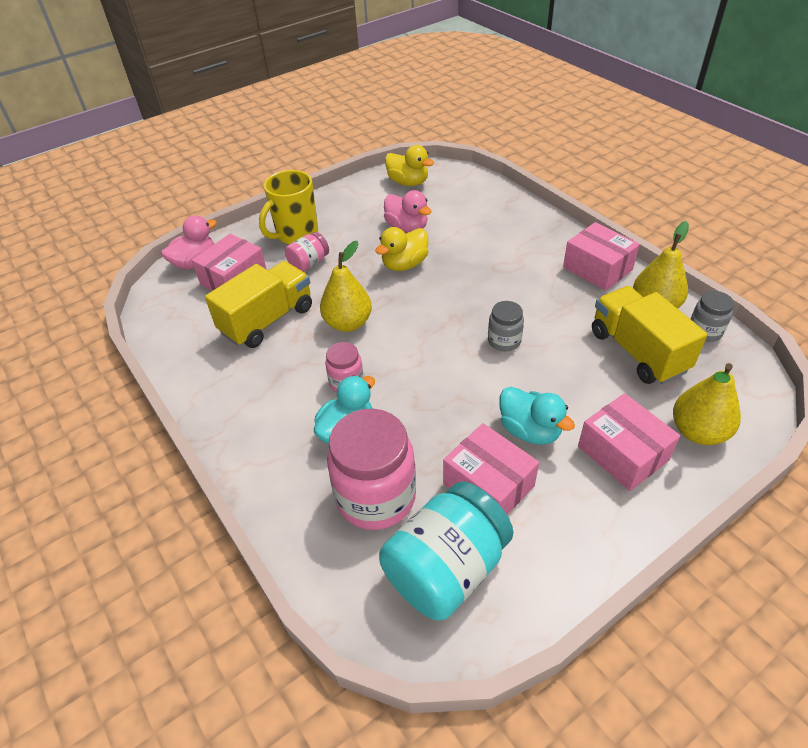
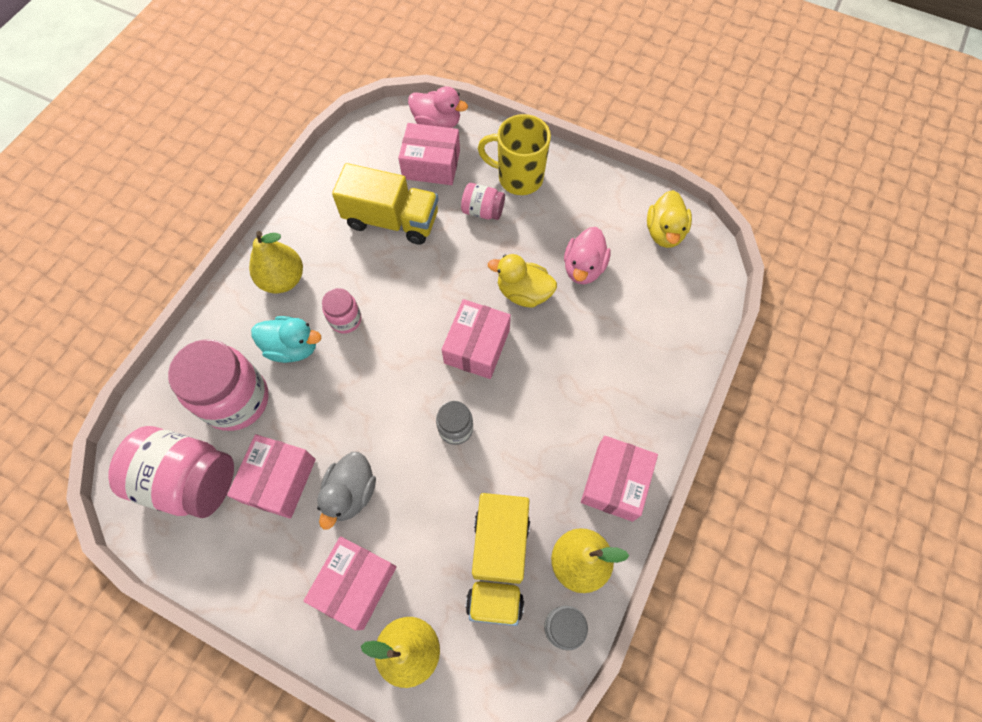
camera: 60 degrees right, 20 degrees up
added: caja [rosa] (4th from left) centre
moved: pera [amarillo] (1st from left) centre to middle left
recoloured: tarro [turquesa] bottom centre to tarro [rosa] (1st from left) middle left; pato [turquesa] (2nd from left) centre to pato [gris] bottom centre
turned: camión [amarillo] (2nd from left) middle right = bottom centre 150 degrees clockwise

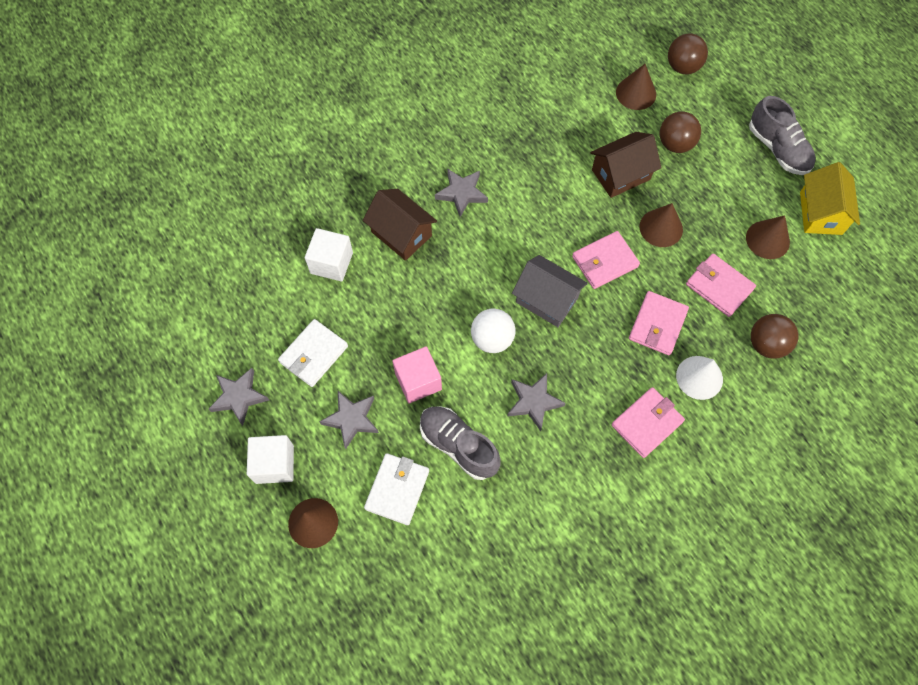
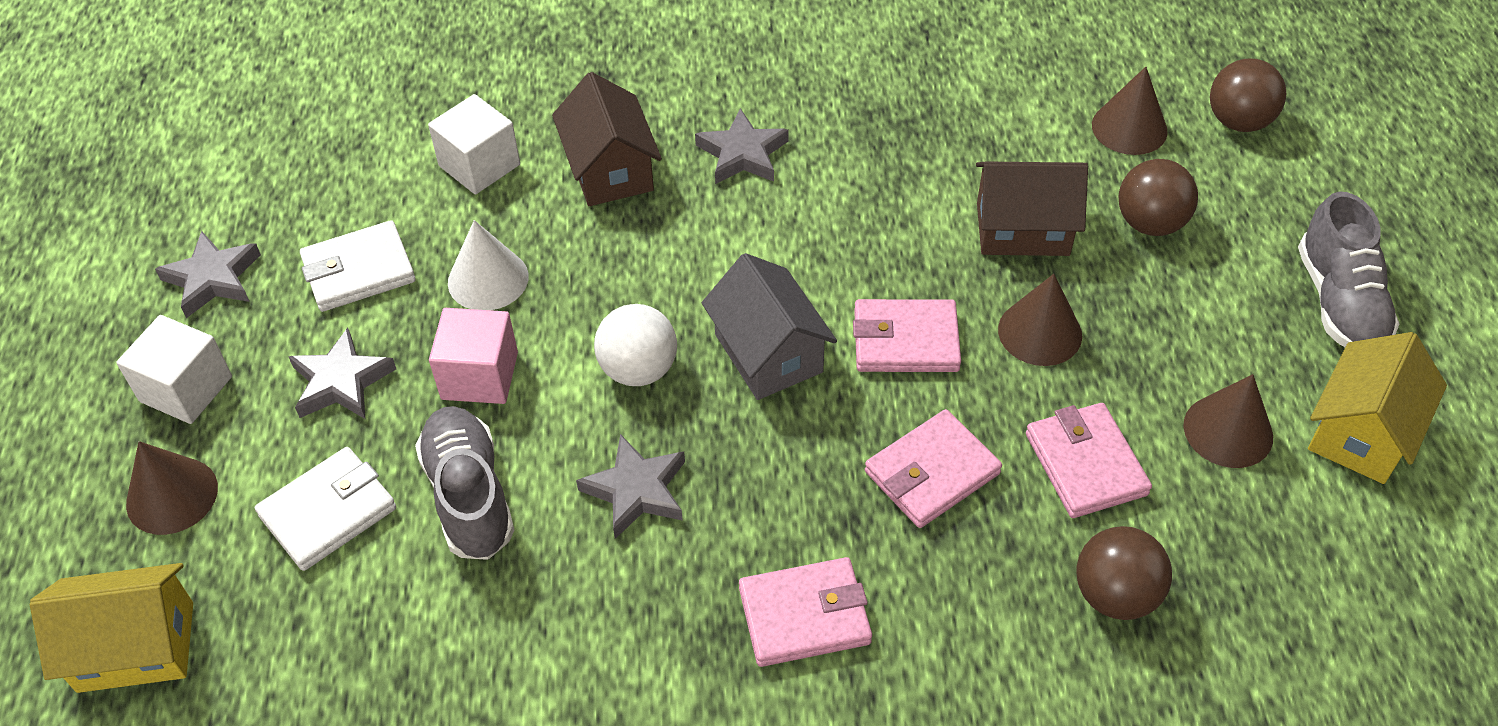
camera: 30 degrees right, 15 degrees down
added: casa [amarillo] (1st from left) bottom left
moved: cono [blanco] middle right to middle left

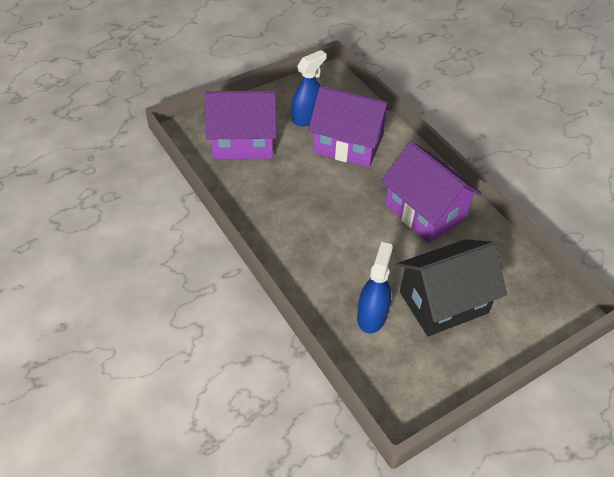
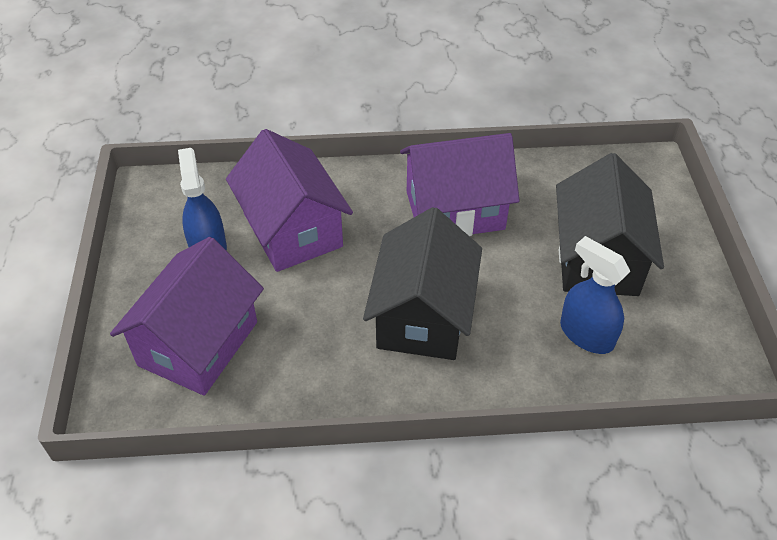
camera: 60 degrees left, 0 degrees up
added: casa [negro] (1st from left) centre
turned: casa [morado] (2nd from left) top centre = centre 75 degrees counterclockwise

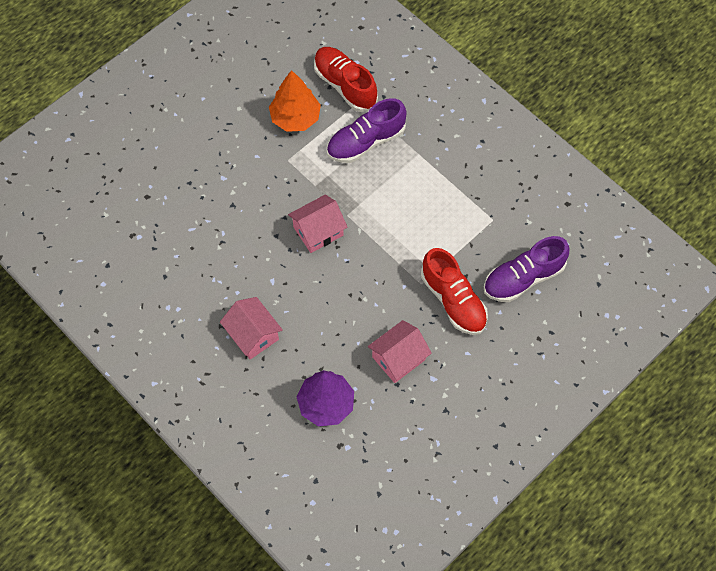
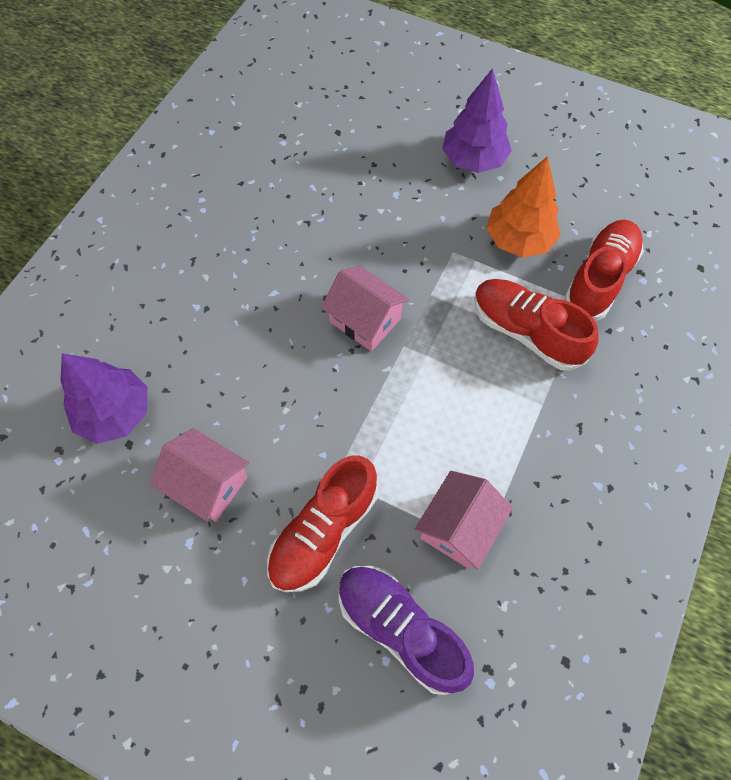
camera: 70 degrees right, 0 degrees up
added: árbol [morado] (2nd from left) top centre
moved: casa [rosa] (1st from left in the first image) centre to casa [rosa] (3rd from left) bottom centre
recoloured: zapato [morado] (1st from left) top centre to zapato [rojo] (2nd from left) middle right

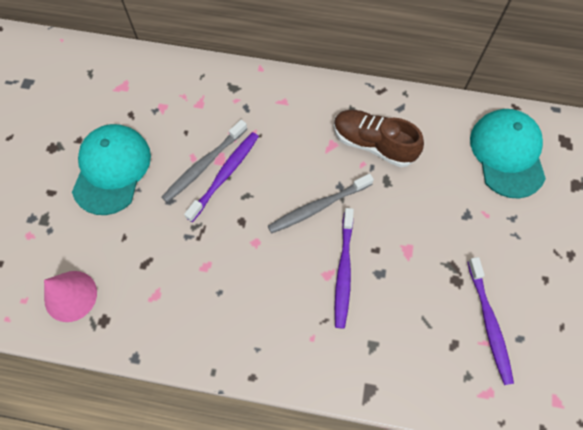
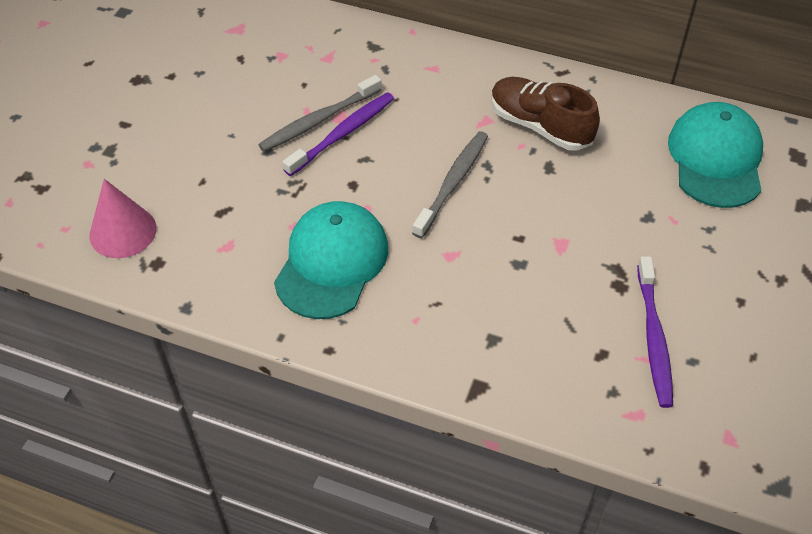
camera: 10 degrees right, 15 degrees down
removed: cepillo de dientes [morado] (2nd from left) centre
moved: gorra [turquesa] (1st from left) middle left to centre
turned: cepillo de dientes [gris] (2nd from left) centre = centre 135 degrees clockwise

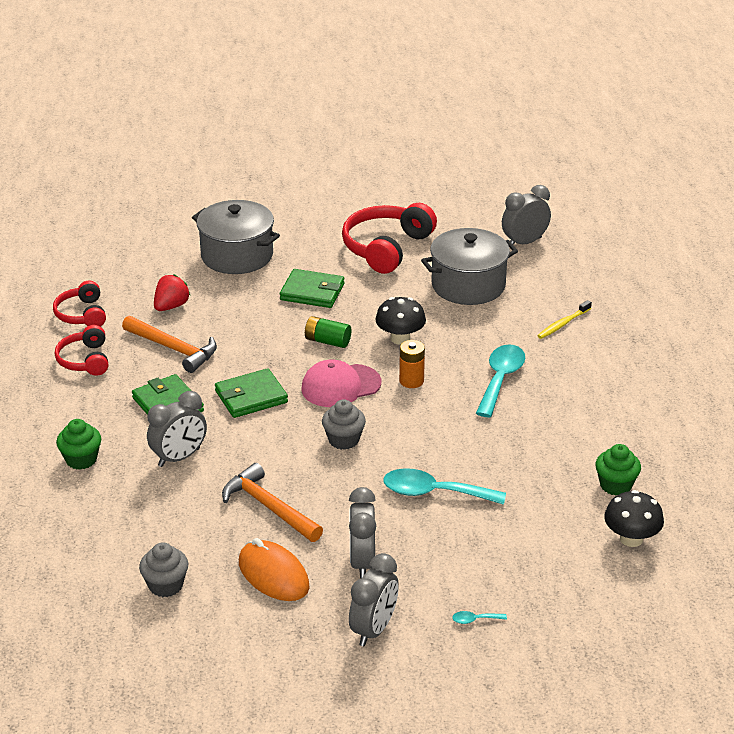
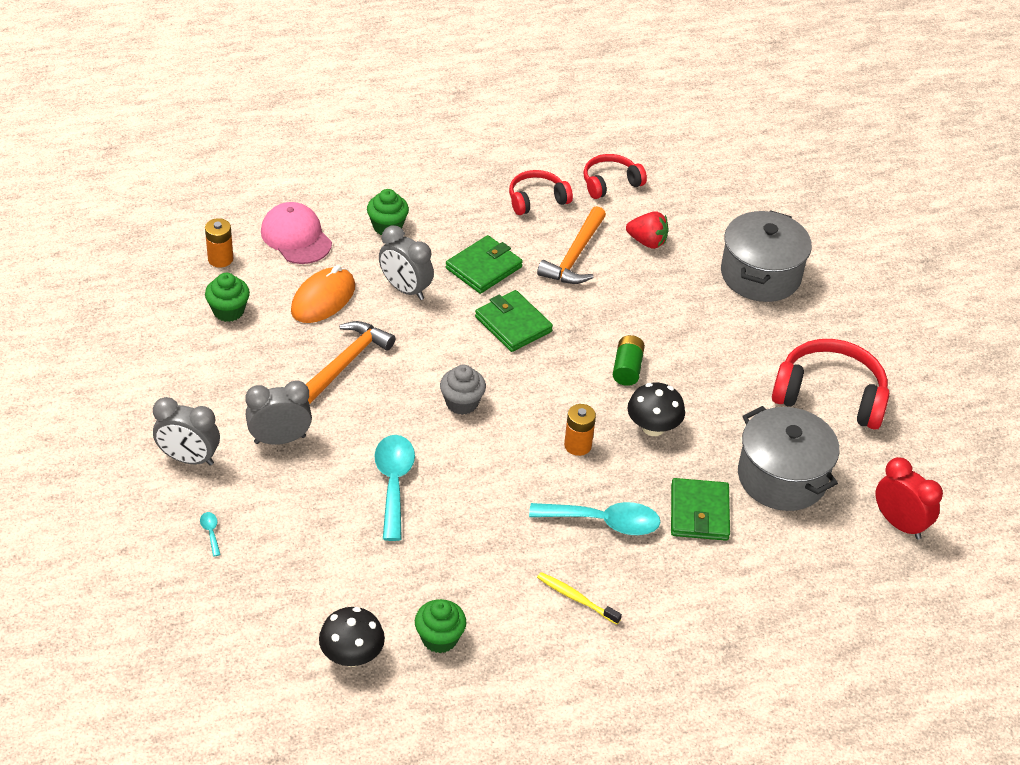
camera: 75 degrees right, 10 degrees up
added: pila [naranja] (1st from left) top left
moved: ratón [naranja] bottom centre to middle left; cartera [verde] (3rd from left) centre to middle right; gorra [rosa] centre to top left; cepillo de dientes [amarillo] middle right to bottom centre
recoloured: magdalena [gris] (1st from left) bottom left to magdalena [verde] (1st from left) middle left; despertador [gris] (4th from left) top right to despertador [rojo] middle right

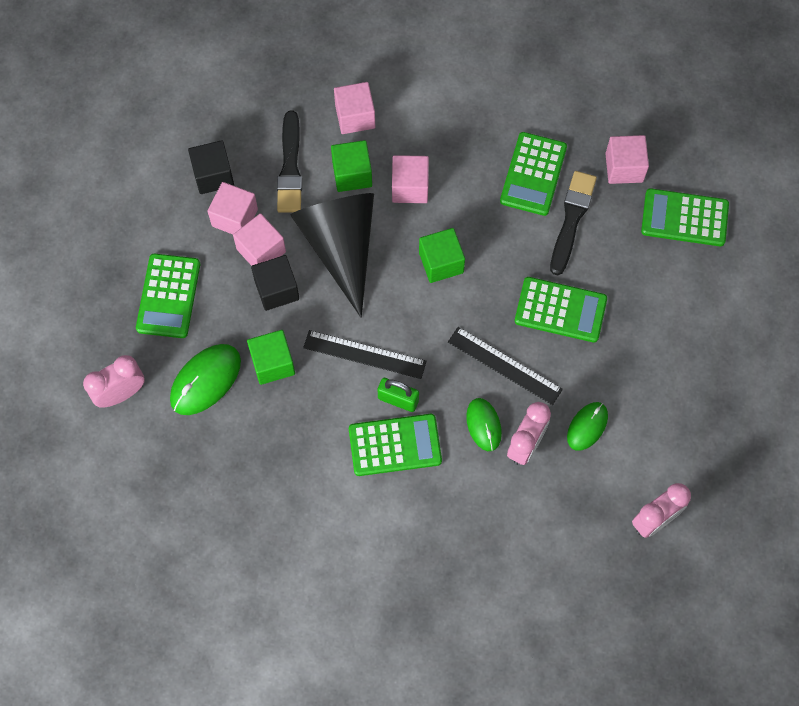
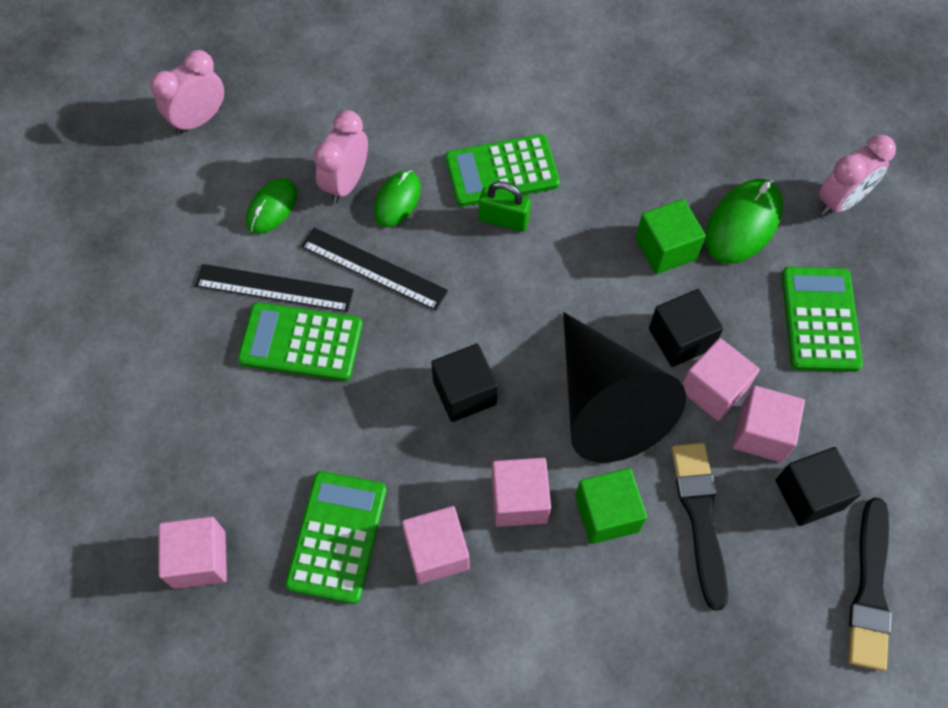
camera: 175 degrees right, 5 degrees down
removed: calculadora [verde] (5th from left) top right
moved: regla [negro] (1st from left) centre to middle left; cubo [rosa] (3rd from left in the first image) top centre to cubo [rosa] (2nd from left) bottom centre; pincel [negro] (2nd from left) top right to bottom right
recoloured: cubo [verde] (3rd from left) centre to cubo [negro] (1st from left) centre
turned: ratón [verde] (2nd from left) centre = top centre 45 degrees clockwise

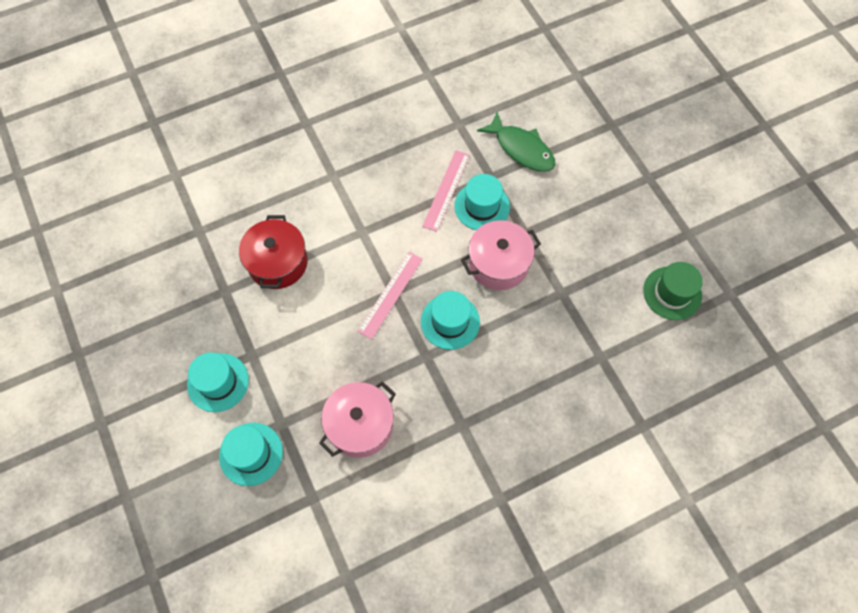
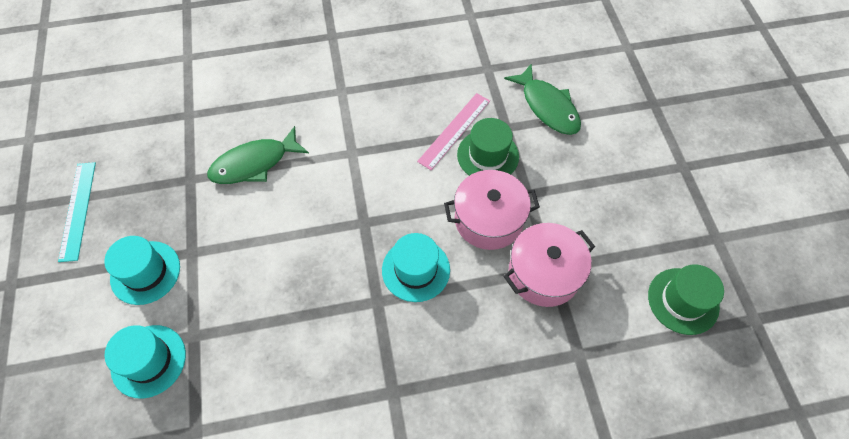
camera: 15 degrees right, 5 degrees down
removed: regla [rosa] (1st from left) centre
added: regla [turquesa] middle left
moved: olla [rosa] (1st from left in the first image) bottom centre to olla [rosa] (2nd from left) centre
replaced: olla [rojo] middle left to pez [verde] (1st from left) middle left
recoloured: sombrero [turquesa] (4th from left) top centre to sombrero [verde] (1st from left) centre

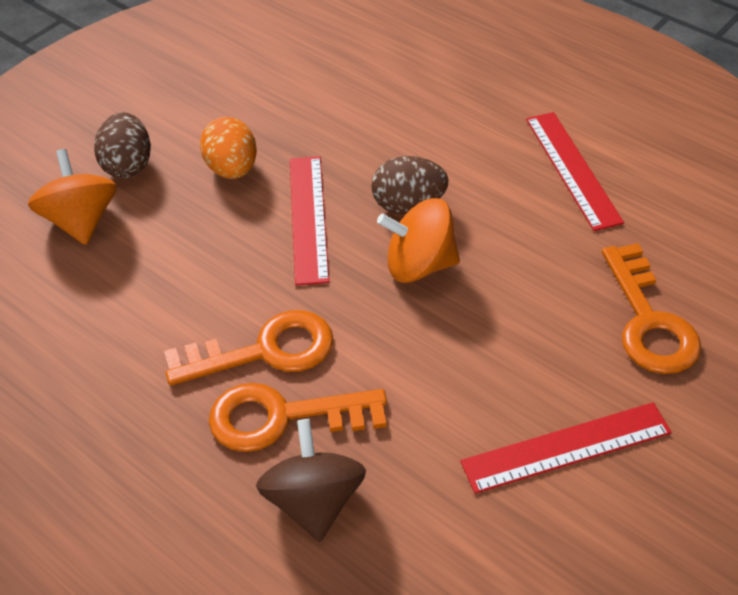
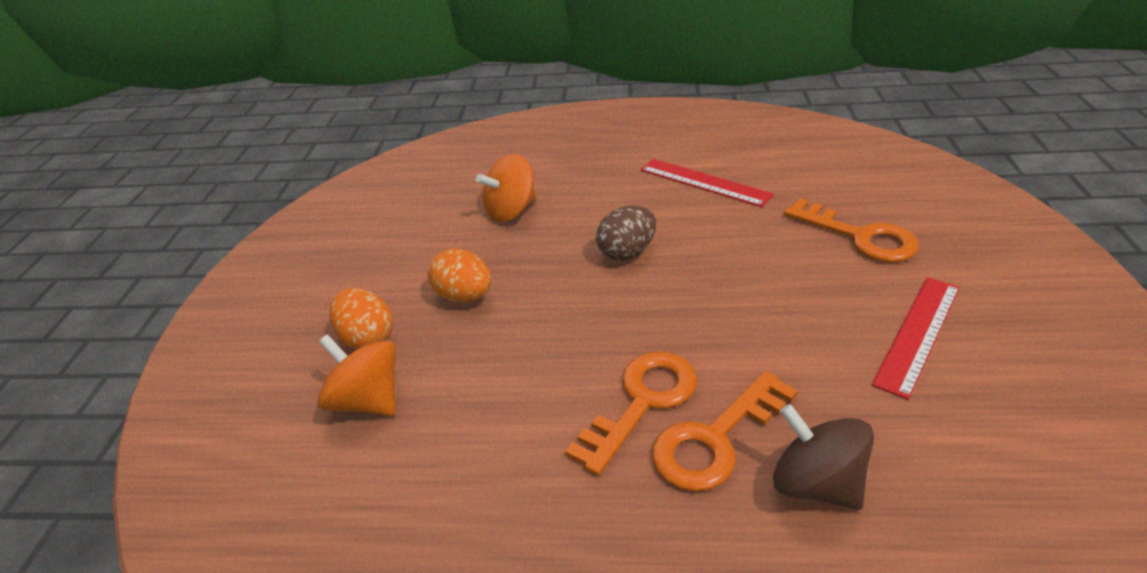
camera: 35 degrees left, 10 degrees down
removed: regla [rojo] (1st from left) centre
moved: peonza [naranja] (2nd from left) centre to top centre
recoloured: huevo [marrón] (1st from left) top left to huevo [naranja] (1st from left) middle left

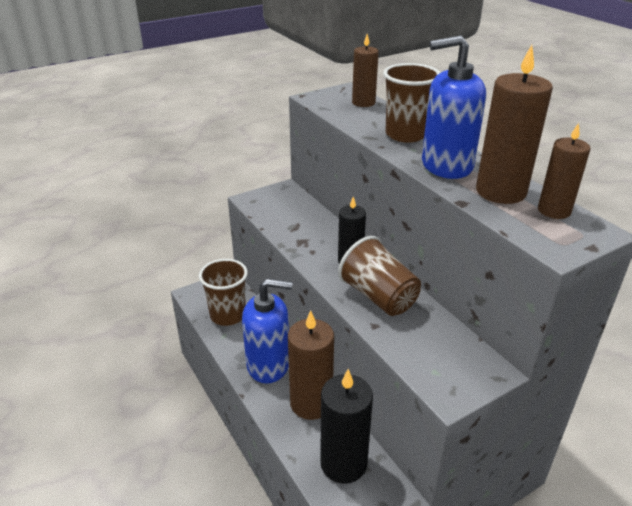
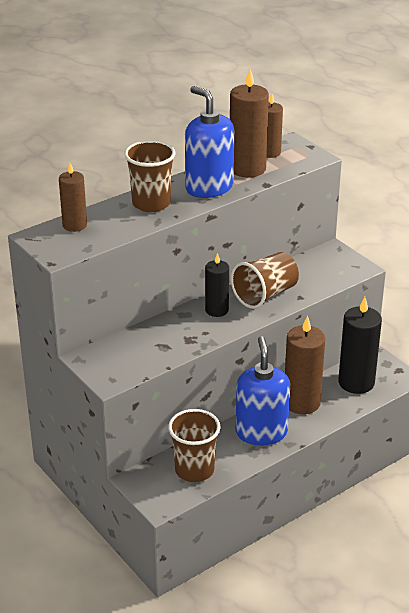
camera: 95 degrees left, 0 degrees up
turned: dispensador de jabón [azul] (2nd from left in the first image) top right = top centre 150 degrees clockwise

